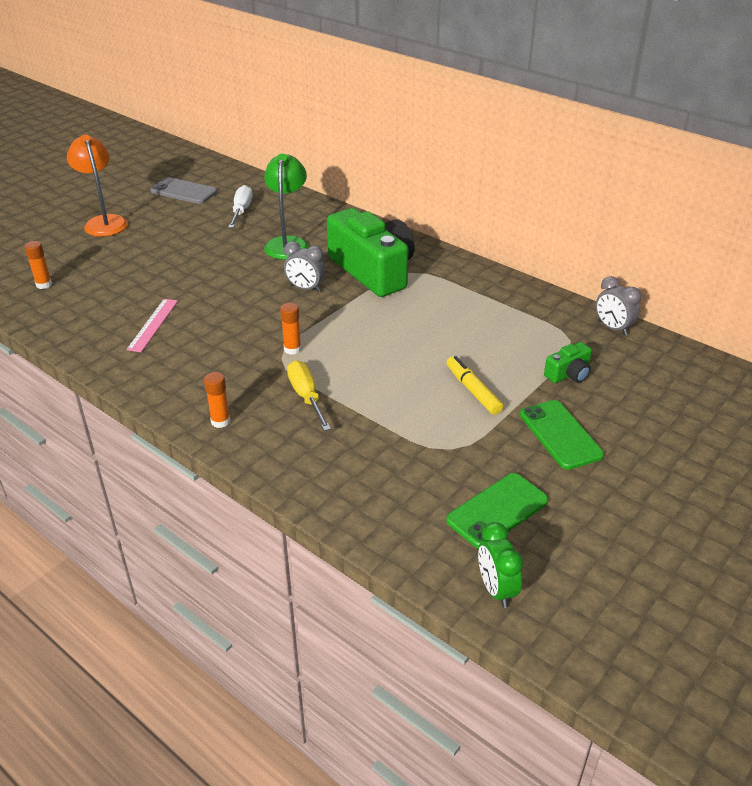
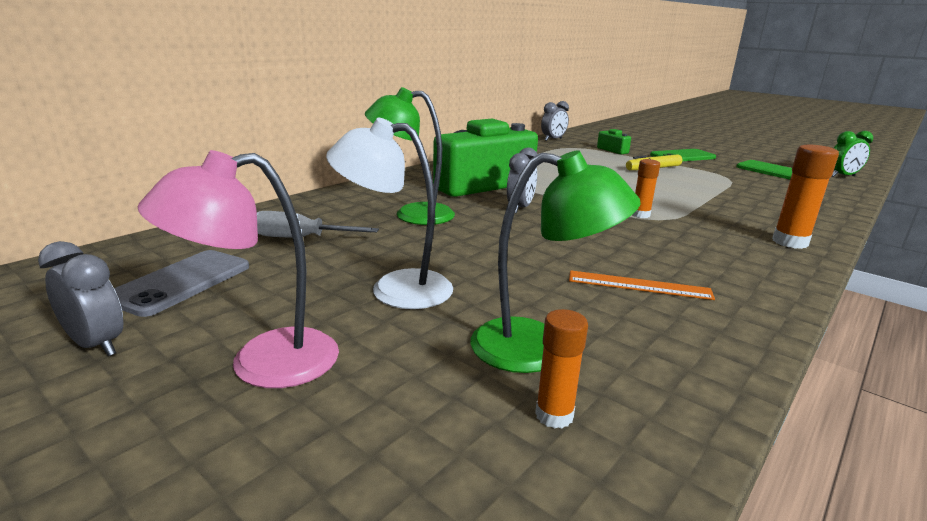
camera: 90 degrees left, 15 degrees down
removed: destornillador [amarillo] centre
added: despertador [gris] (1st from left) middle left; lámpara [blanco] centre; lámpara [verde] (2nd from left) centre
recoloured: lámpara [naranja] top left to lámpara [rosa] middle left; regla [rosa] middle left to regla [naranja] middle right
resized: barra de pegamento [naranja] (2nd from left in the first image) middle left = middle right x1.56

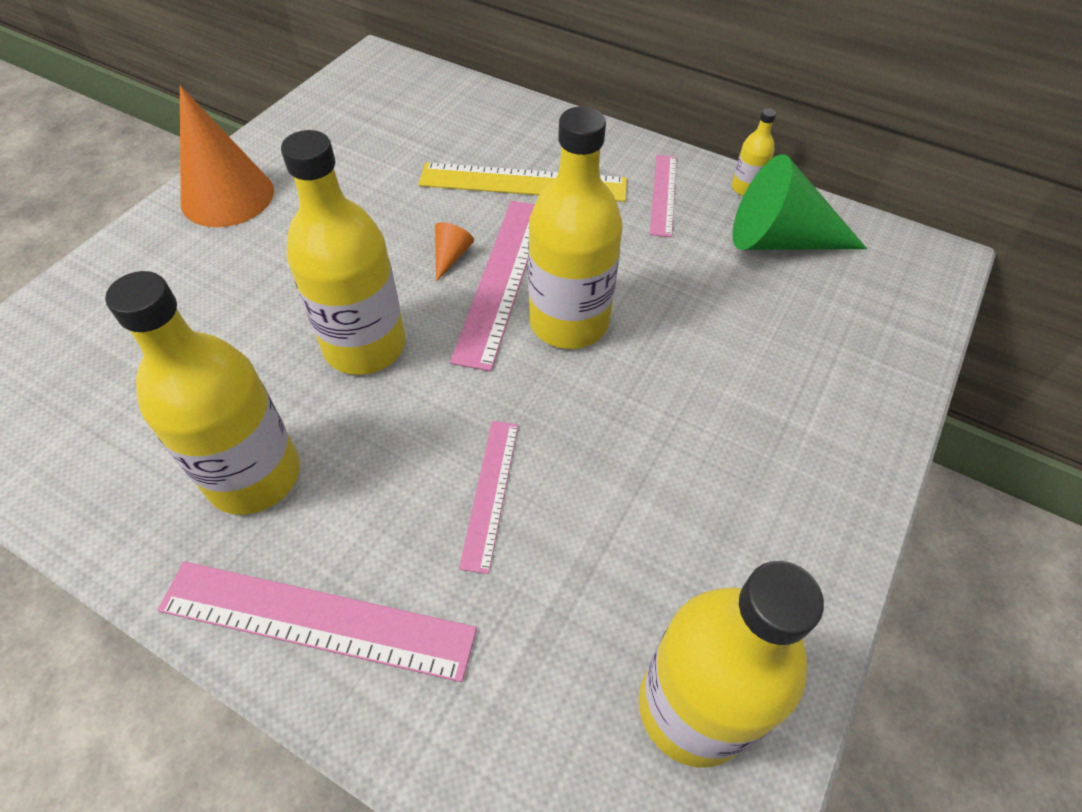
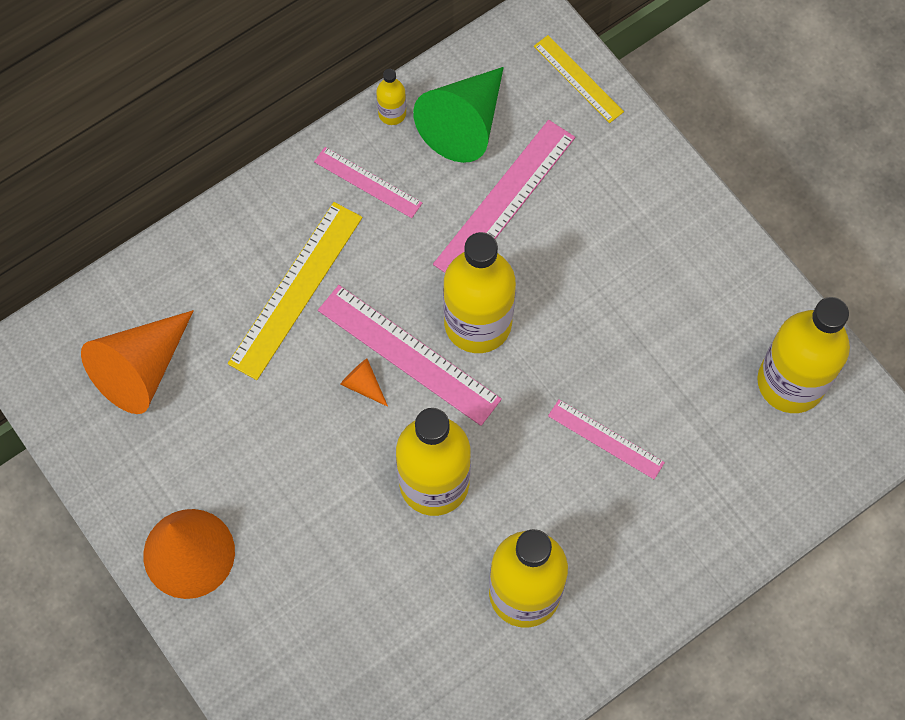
camera: 65 degrees left, 15 degrees up
added: cono [naranja] (1st from left) middle left; regla [amarillo] (2nd from left) top centre
moved: regla [rosa] (1st from left in the first image) bottom left to regla [rosa] (3rd from left) top centre

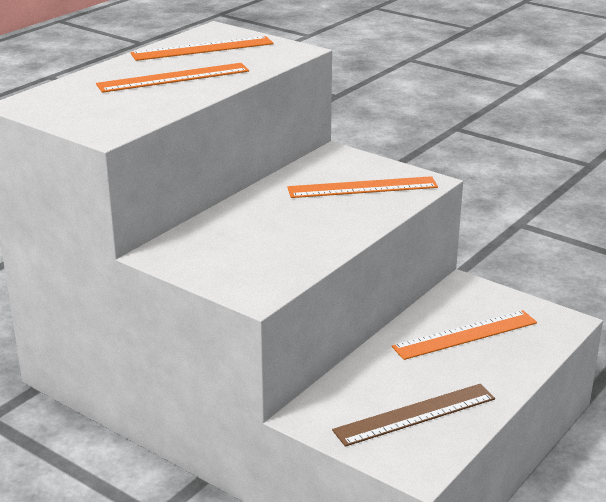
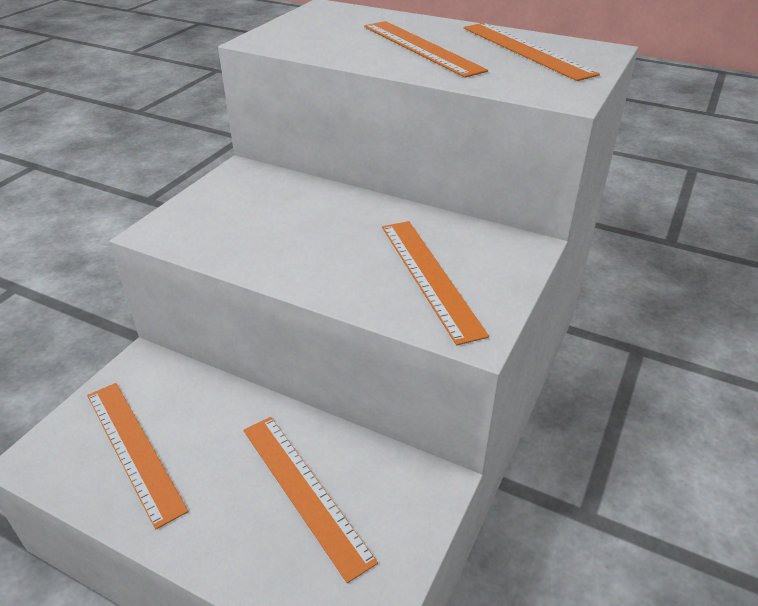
camera: 80 degrees right, 10 degrees up
recoloured: regla [marrón] bottom right to regla [naranja] (1st from left) bottom left

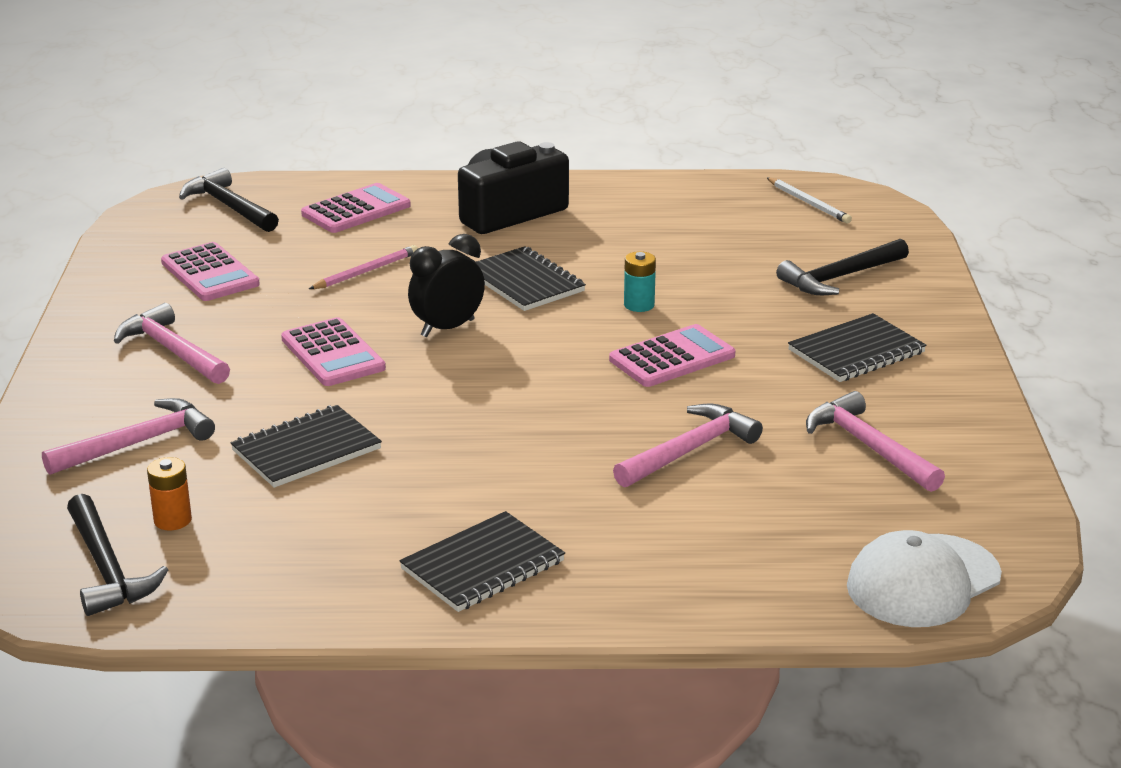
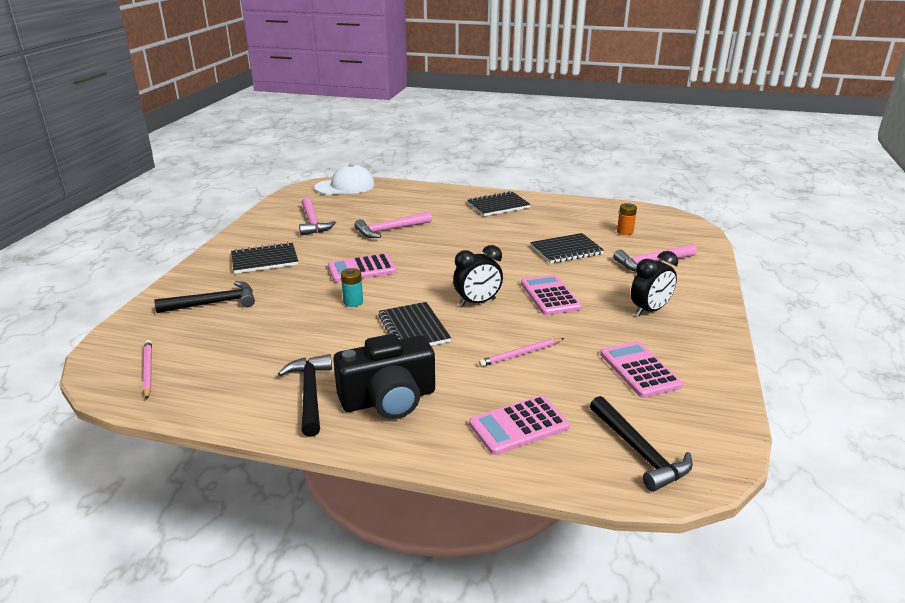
camera: 165 degrees left, 0 degrees up
moved: martillo [negro] (1st from left in the first image) bottom left to martillo [negro] (2nd from left) centre
replaced: martillo [rosa] (2nd from left) middle left to despertador [negro] (2nd from left) middle right
recoloured: lápiz [blanco] top right to lápiz [rosa] (1st from left) middle left

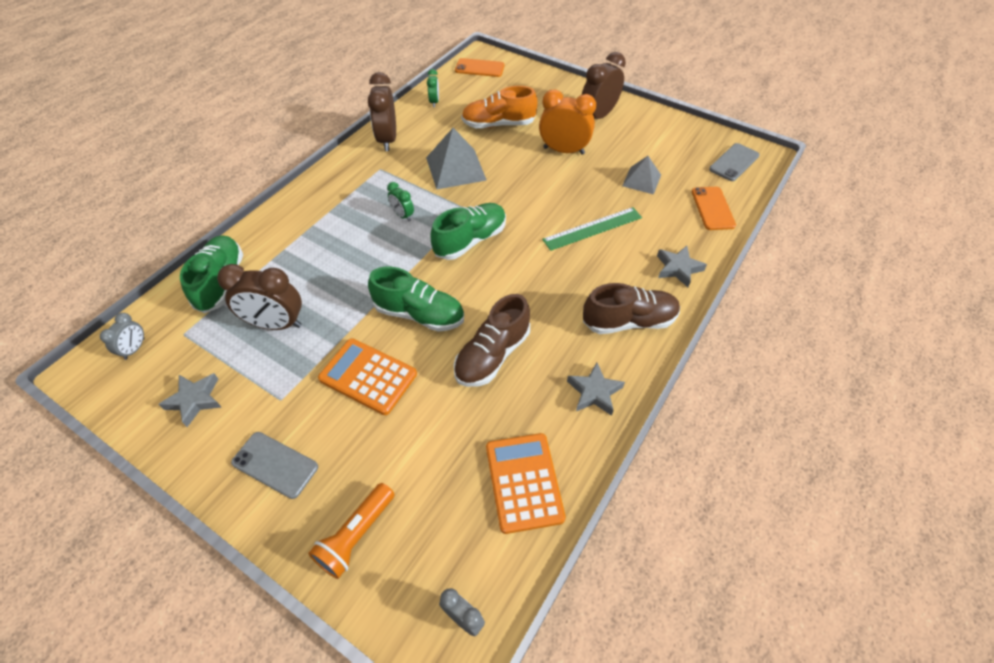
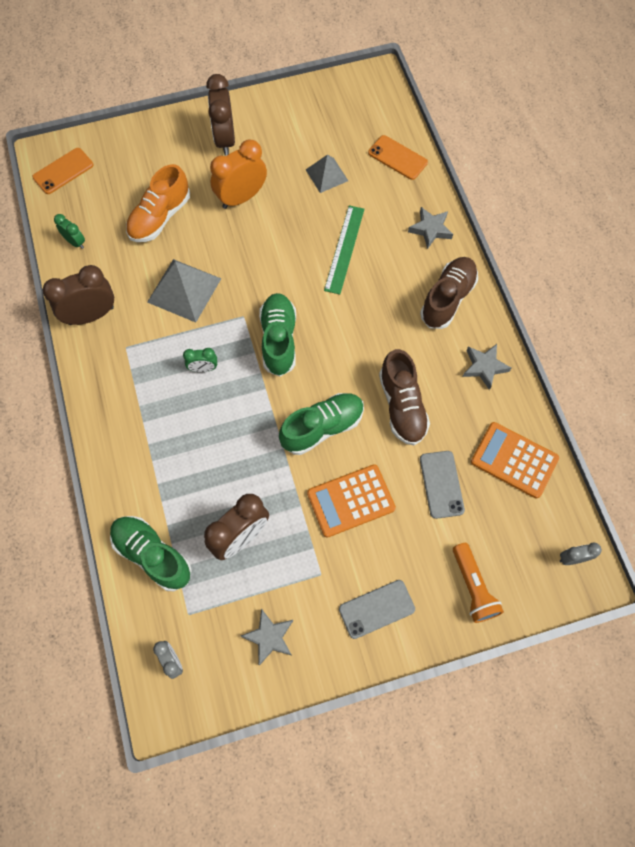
camera: 50 degrees left, 15 degrees up
moved: móvil [gris] (2nd from left) top right to middle right
turned: despertador [marrón] (2nd from left in the first image) top centre = middle left 120 degrees clockwise

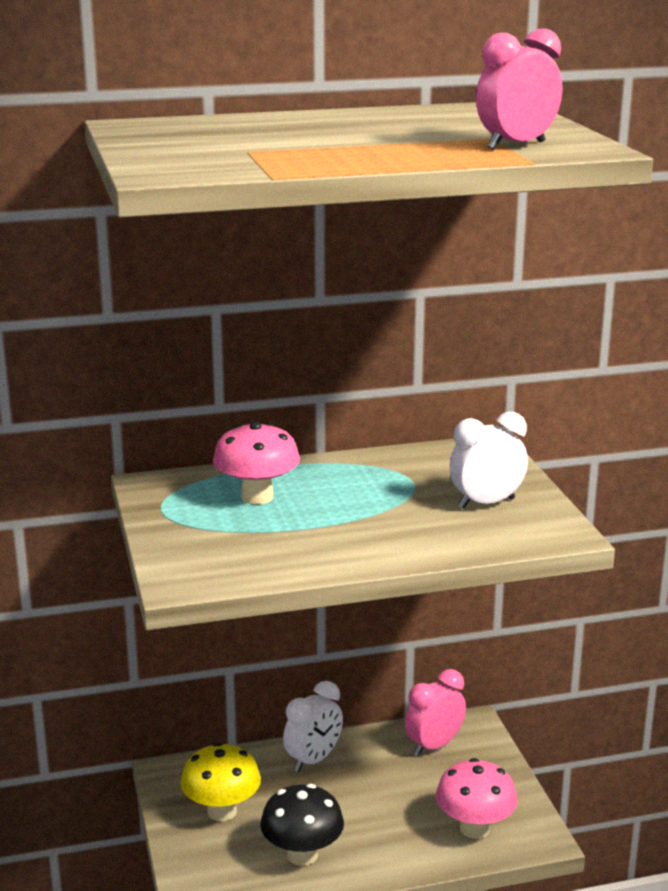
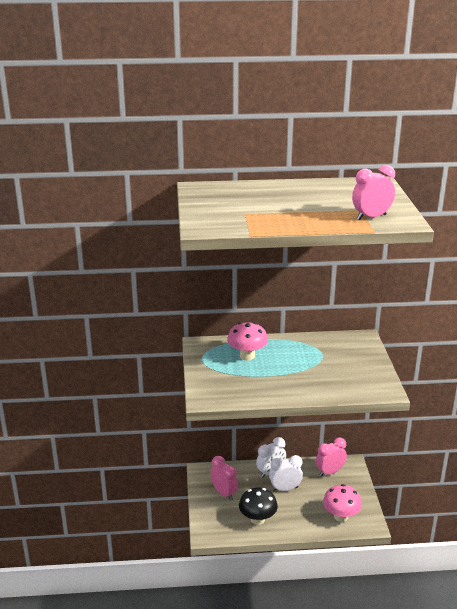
camera: 10 degrees right, 5 degrees up
moved: despertador [blanco] (2nd from left) middle right to bottom centre
replaced: seta [amarillo] bottom left to despertador [rosa] (1st from left) bottom centre

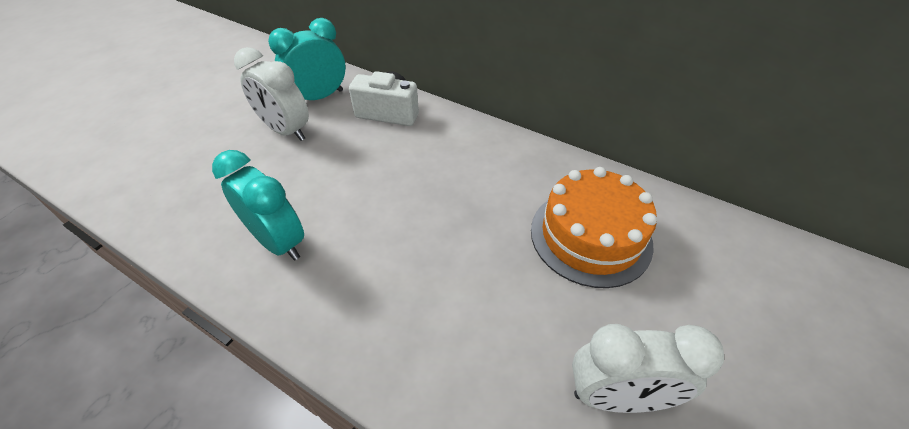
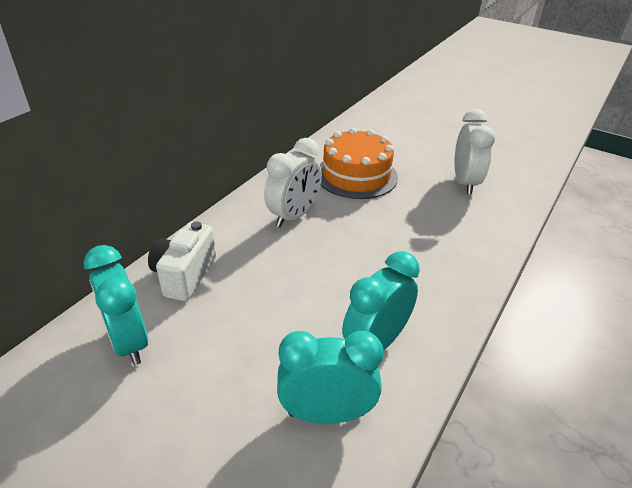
camera: 90 degrees left, 10 degrees down
added: despertador [turquesa] (2nd from left) bottom centre
moved: despertador [blanco] (1st from left) top left to centre

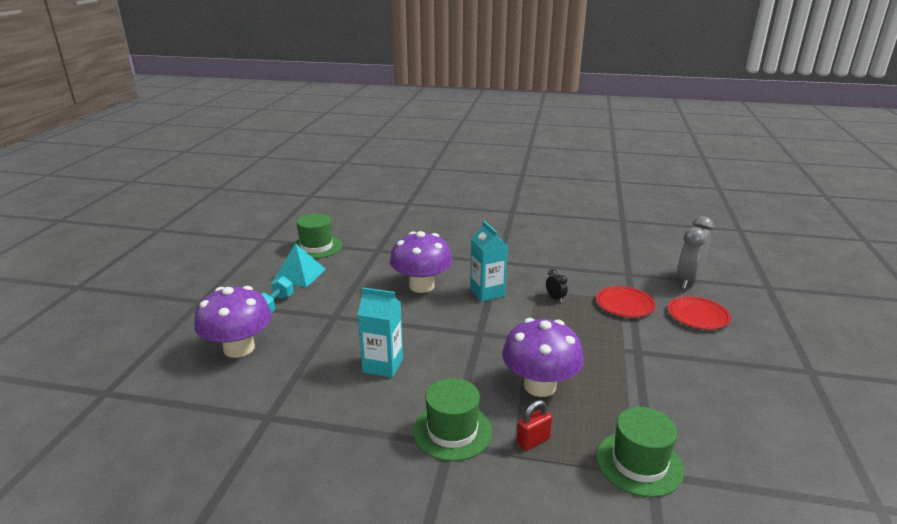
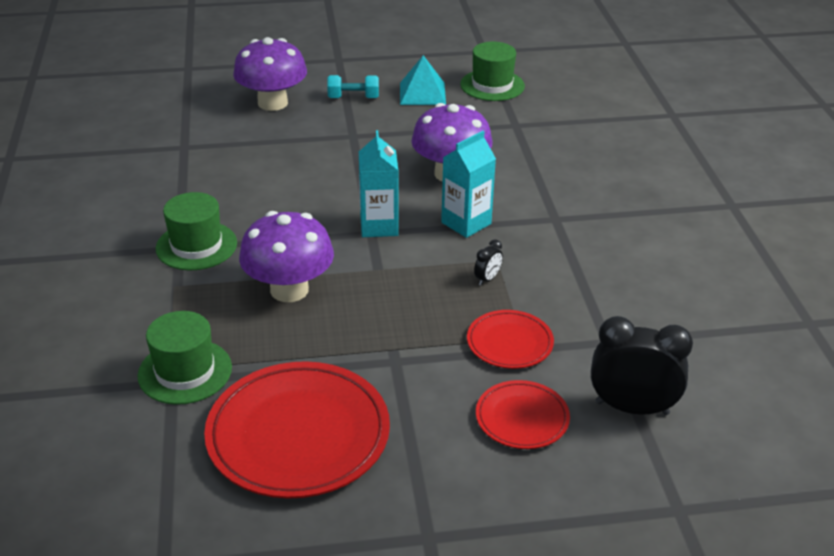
camera: 70 degrees right, 10 degrees up
removed: candado [rojo] bottom centre
added: plato [rojo] (1st from left) bottom centre
moved: cartón de leche [turquesa] (1st from left) centre to top centre
recoloured: despertador [gris] middle right to despertador [negro] (2nd from left) middle right

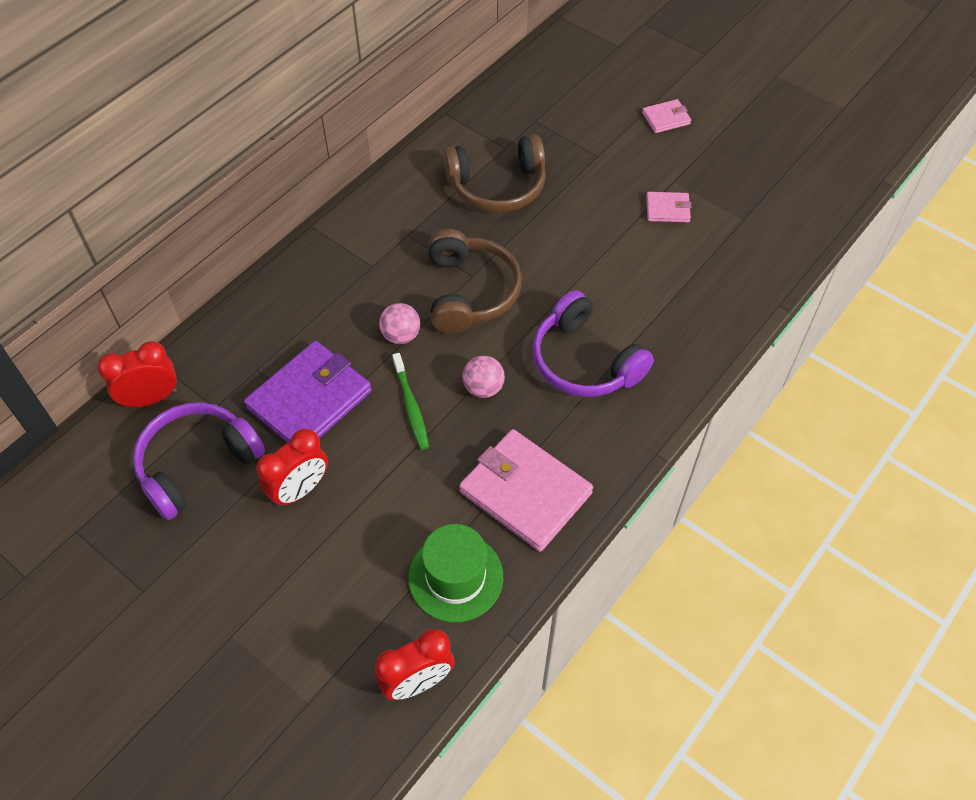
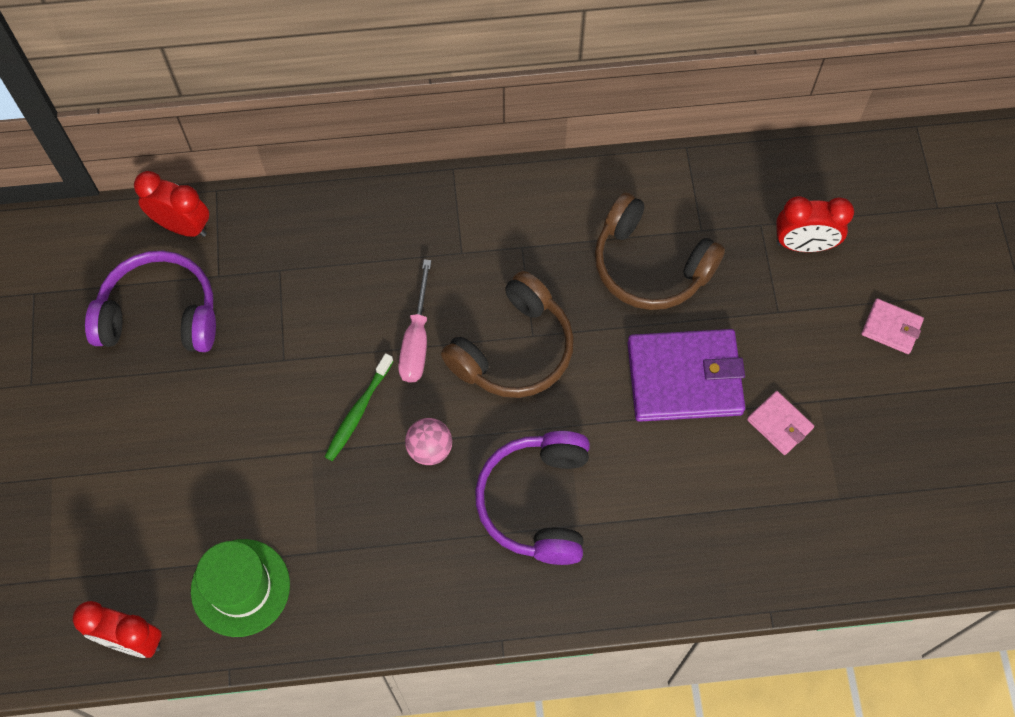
camera: 45 degrees right, 10 degrees up
removed: cartera [rosa] (1st from left) centre
moved: cartera [morado] middle left to middle right; despertador [rojo] (2nd from left in the first image) middle left to despertador [rojo] (3rd from left) top right
replaced: pelota [rosa] (1st from left) centre to destornillador [rosa] centre

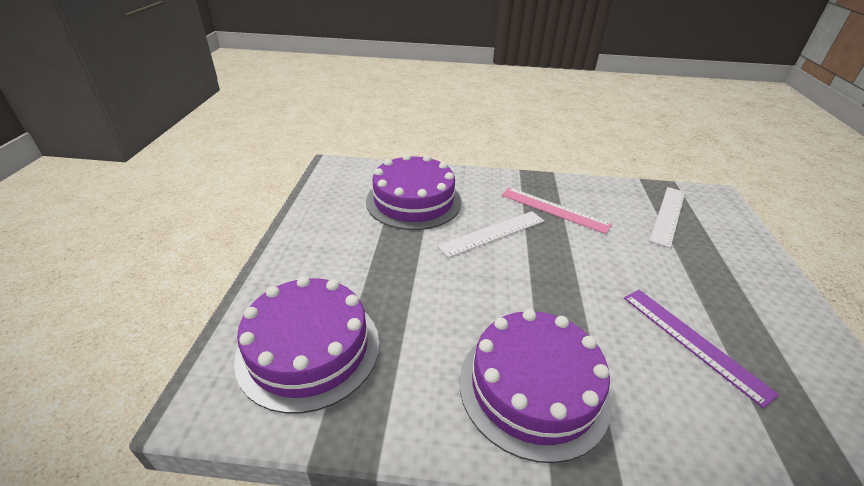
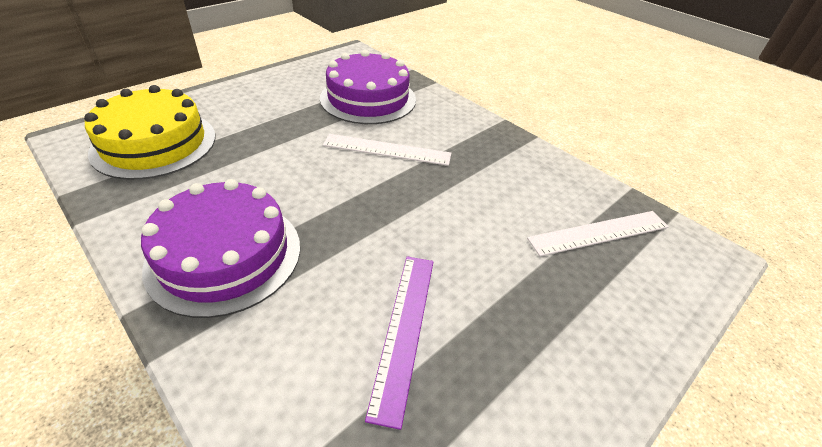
camera: 40 degrees right, 5 degrees up
removed: regla [rosa] centre
recoloured: tarta [morado] (1st from left) bottom centre to tarta [amarillo] top left

